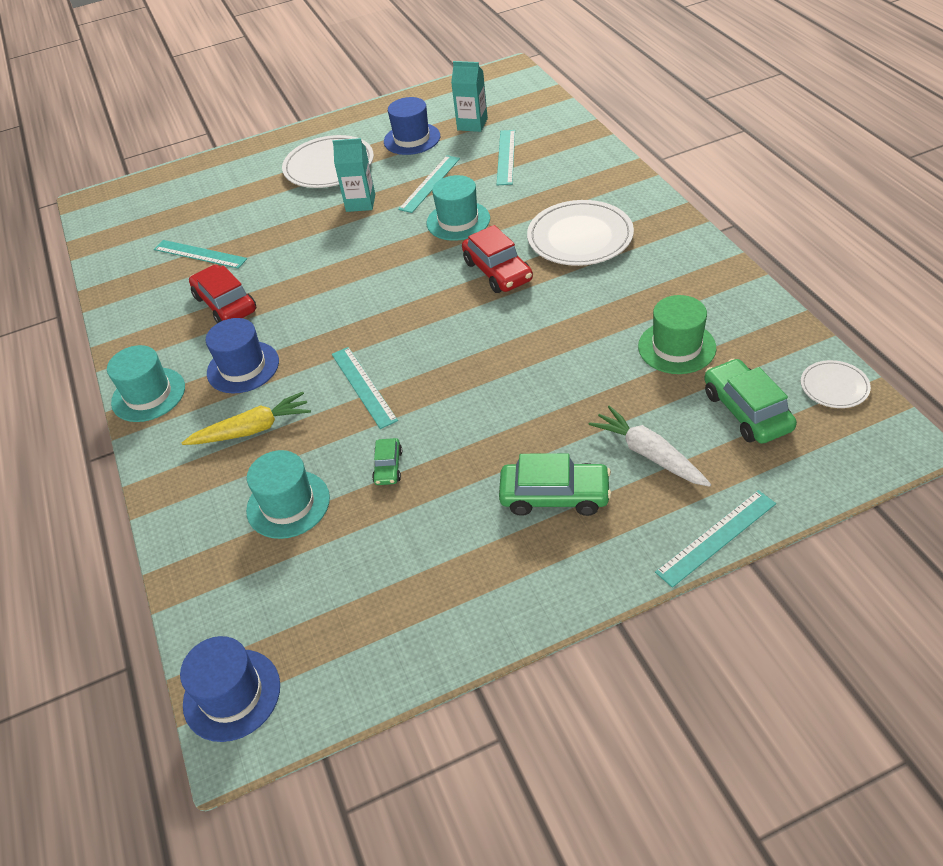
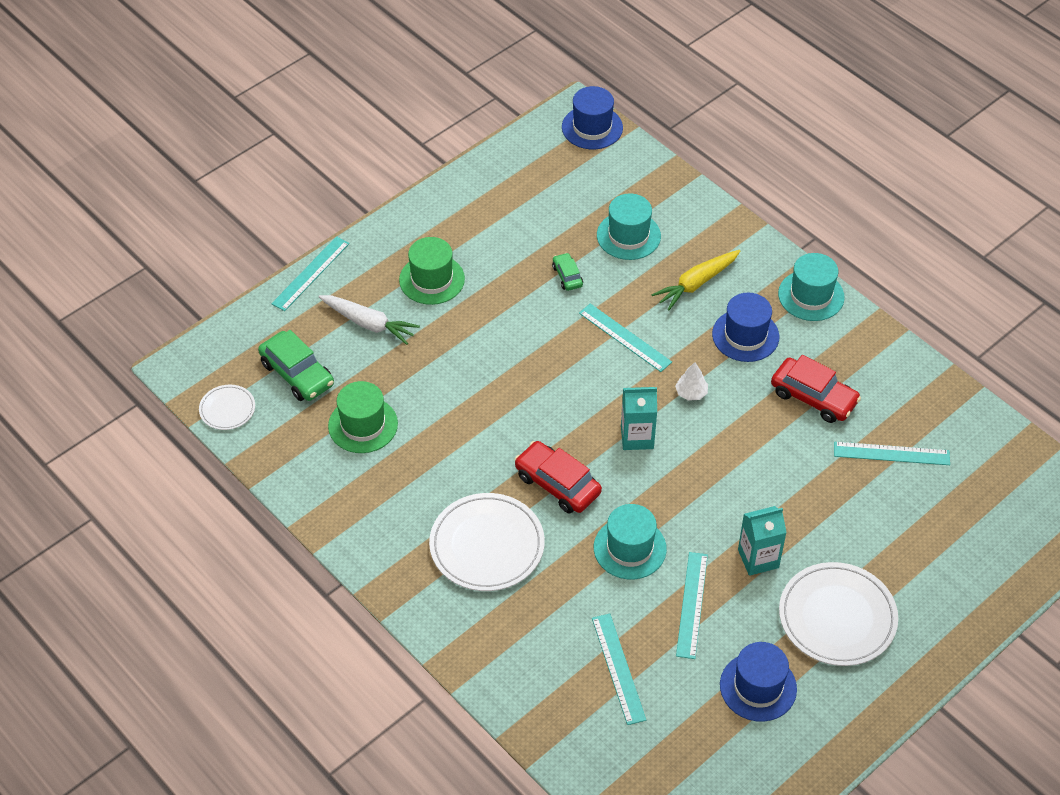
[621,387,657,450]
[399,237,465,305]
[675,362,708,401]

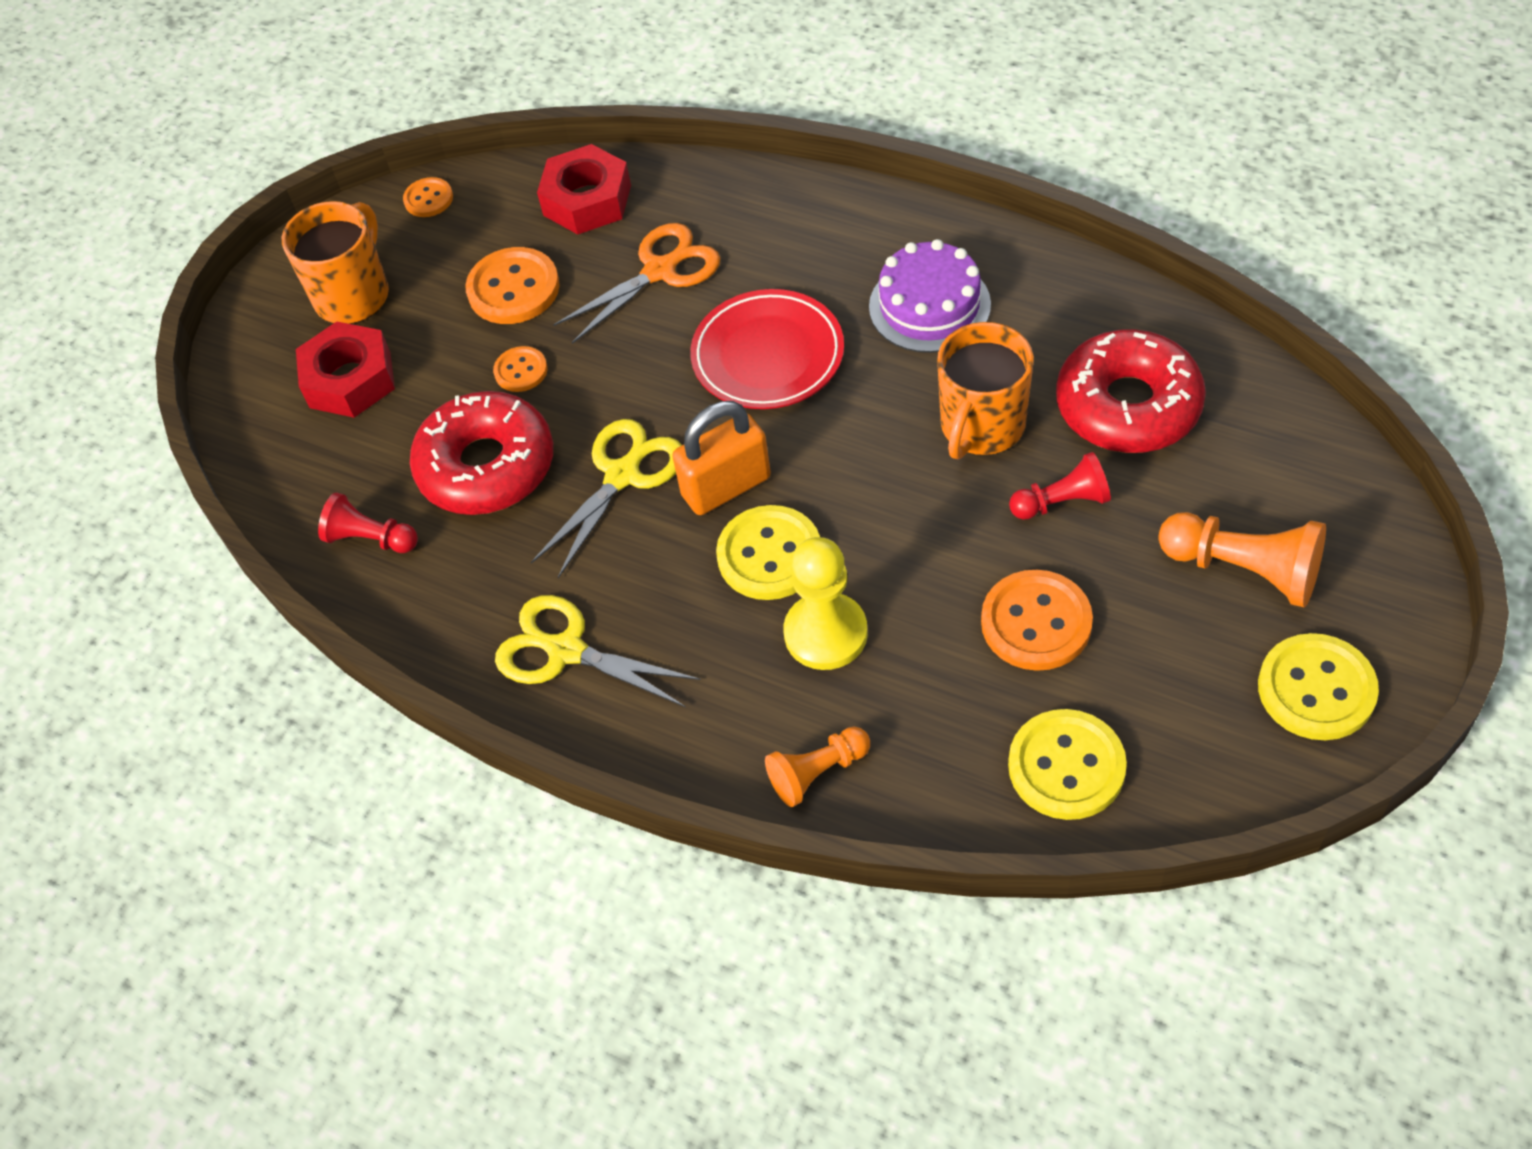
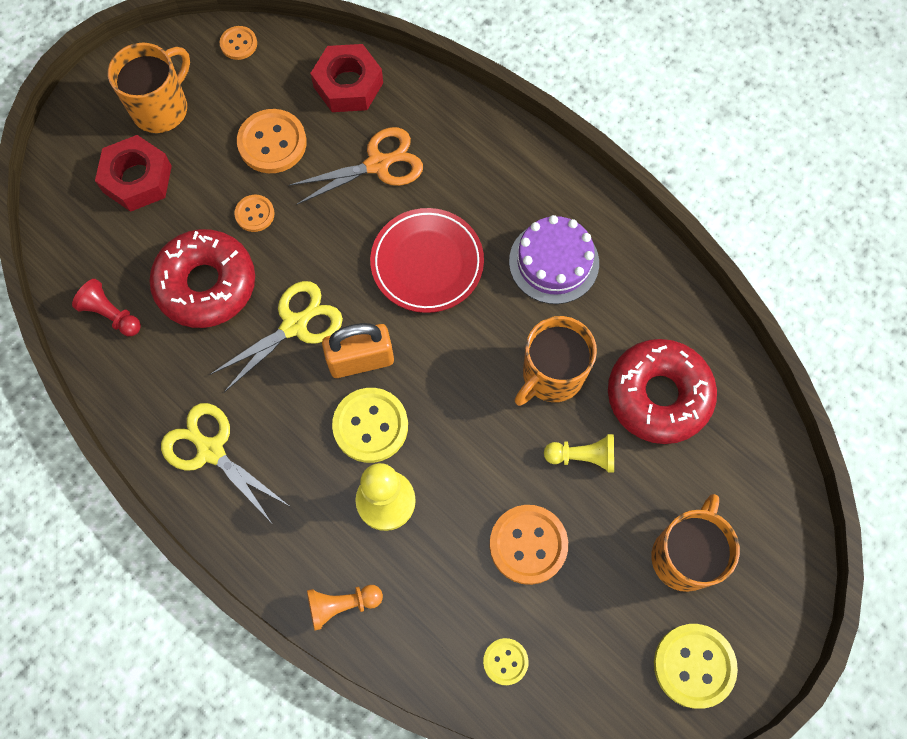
[544,434,614,473]
[651,494,740,592]
[483,638,529,685]

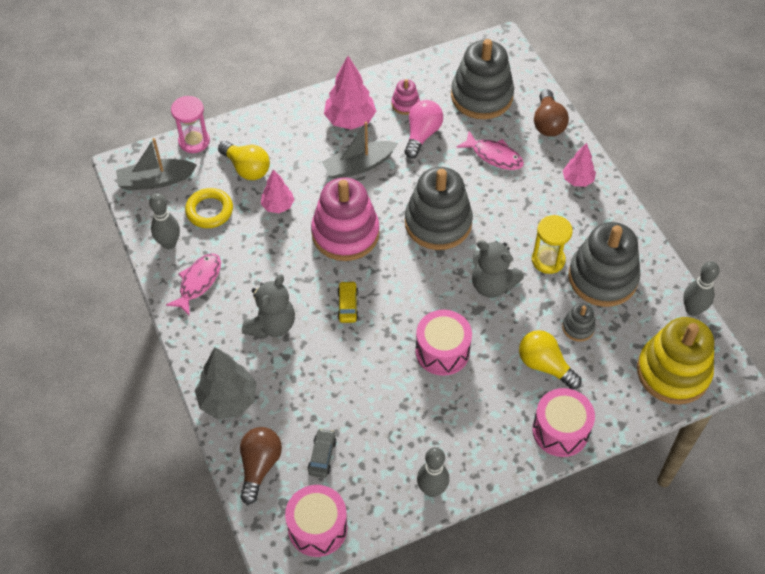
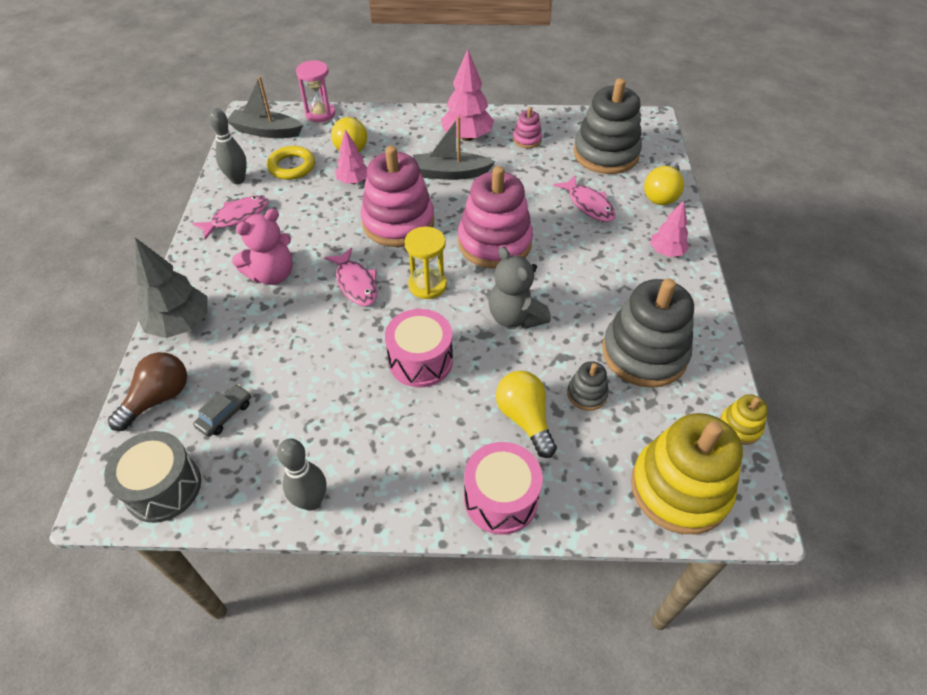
[644,162,684,205]
[404,100,443,158] (first image)
[458,166,533,269]
[404,227,447,299]
[720,394,768,445]
[232,209,293,285]
[324,247,377,306]
[104,431,201,523]

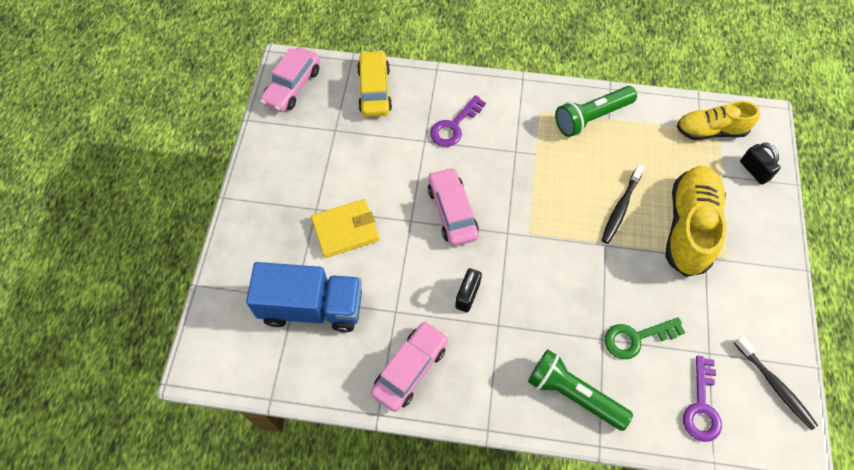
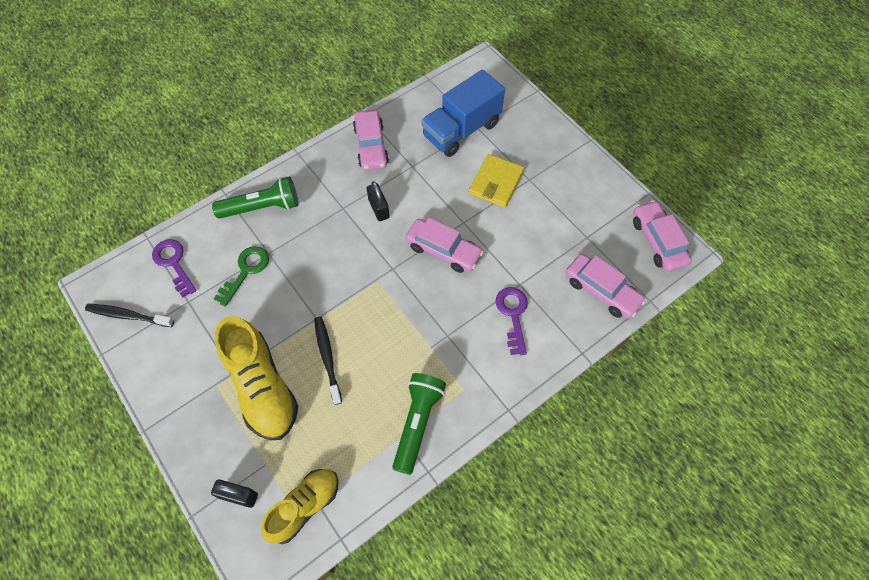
[566,254,646,319]

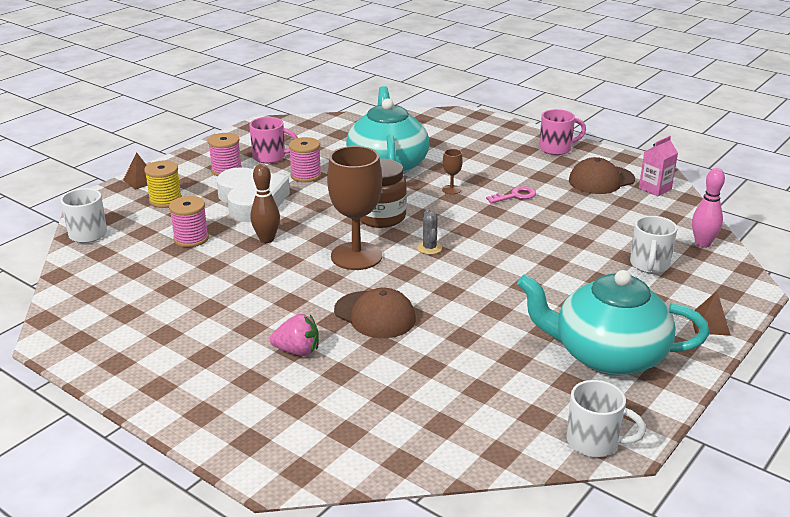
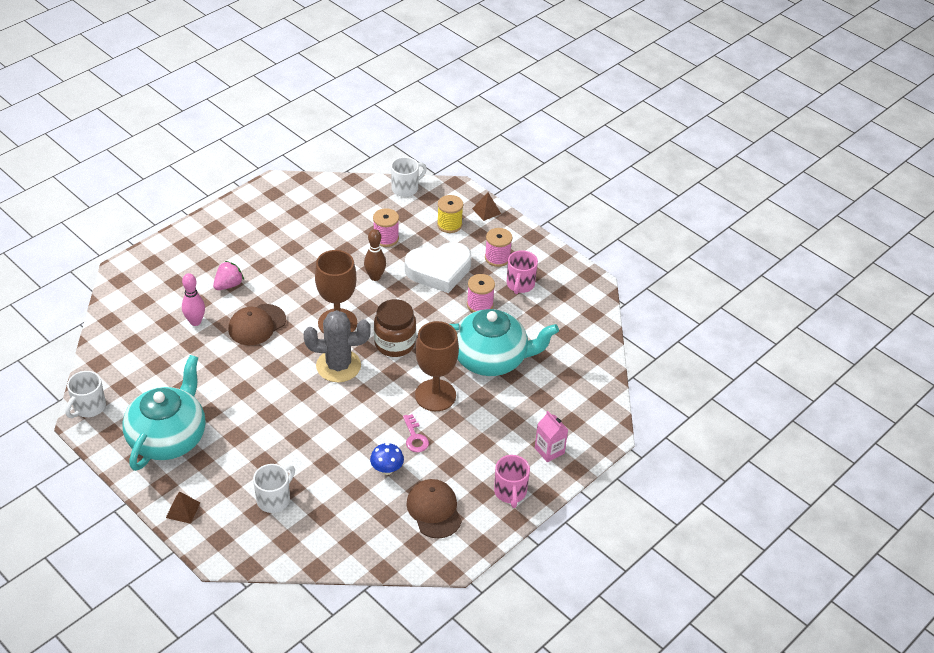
[535,411,568,462]
[415,321,459,411]
[182,273,205,326]
[304,310,371,382]
[253,464,295,513]
[213,261,244,290]
[370,443,404,475]

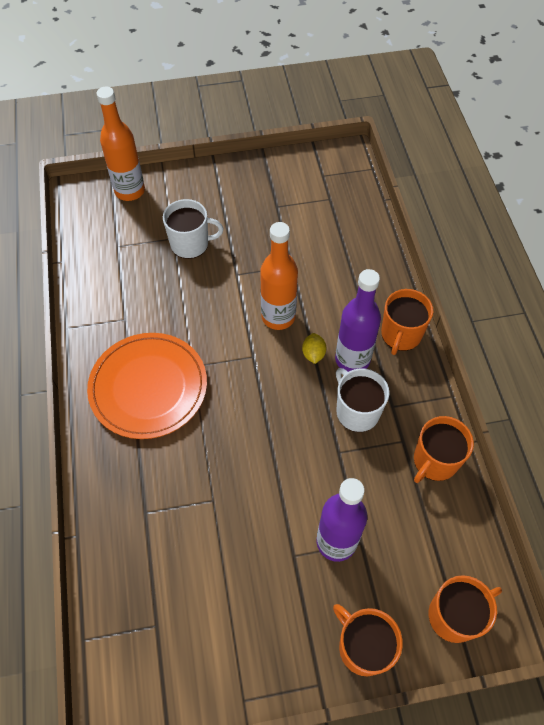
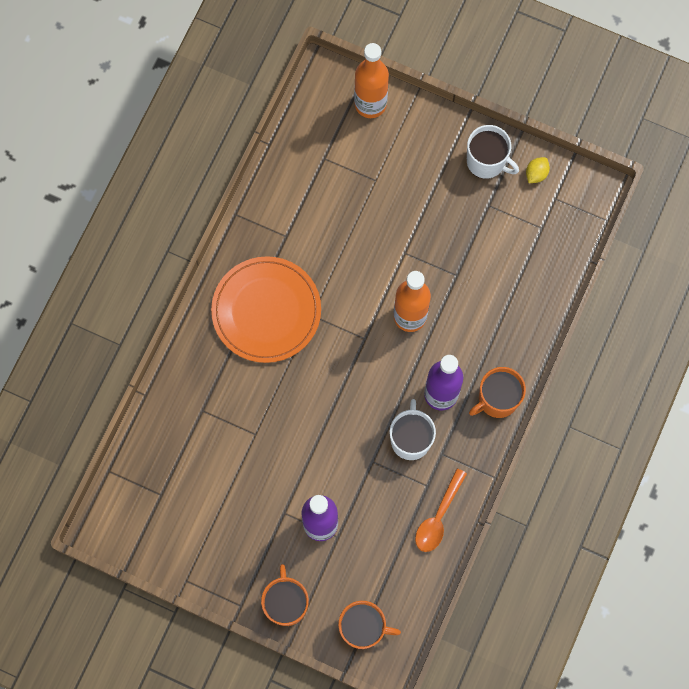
[467,125,519,179]
[526,157,550,183]
[415,469,467,552]

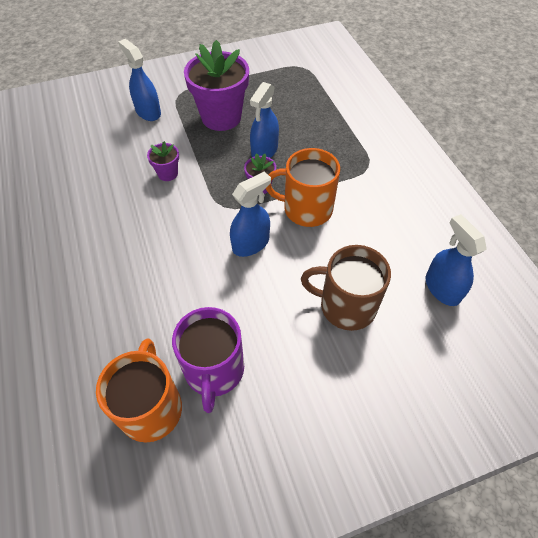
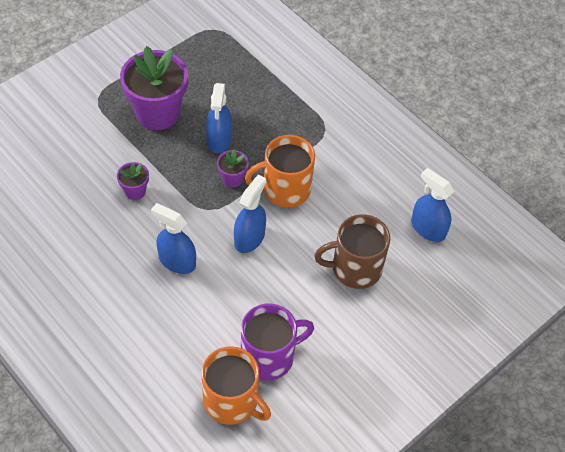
[151,203,196,274]
[241,303,314,381]
[201,346,271,425]

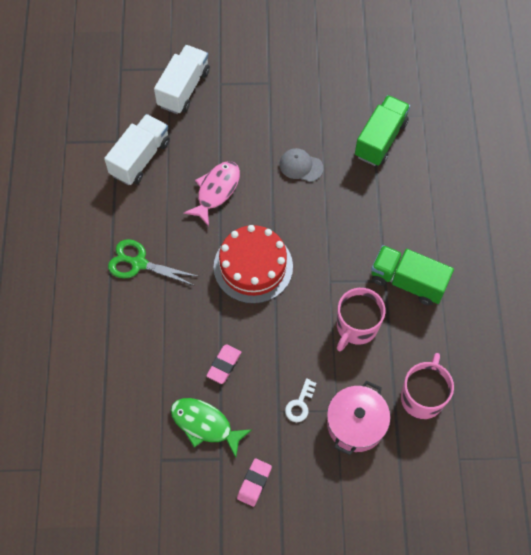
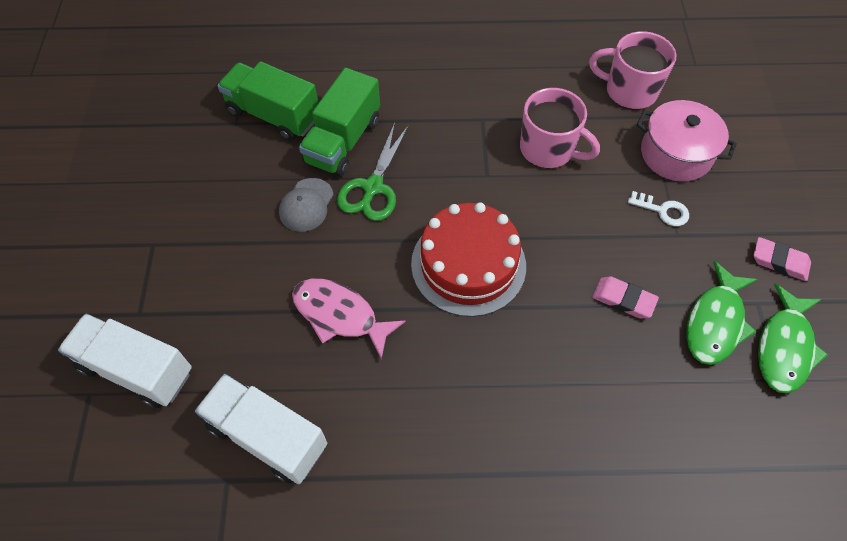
[337,123,409,221]
[299,68,380,176]
[758,283,828,394]

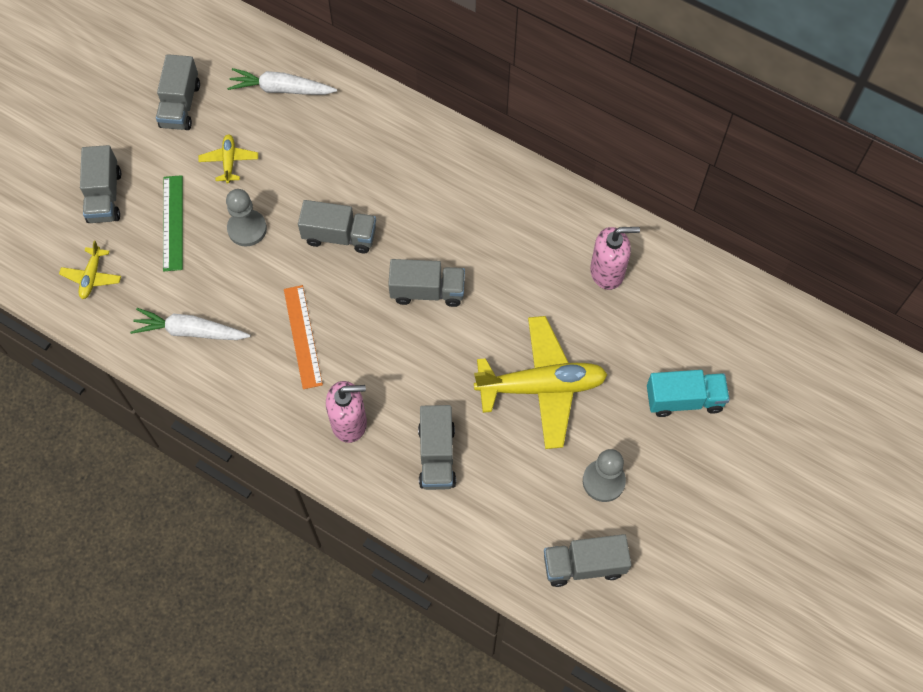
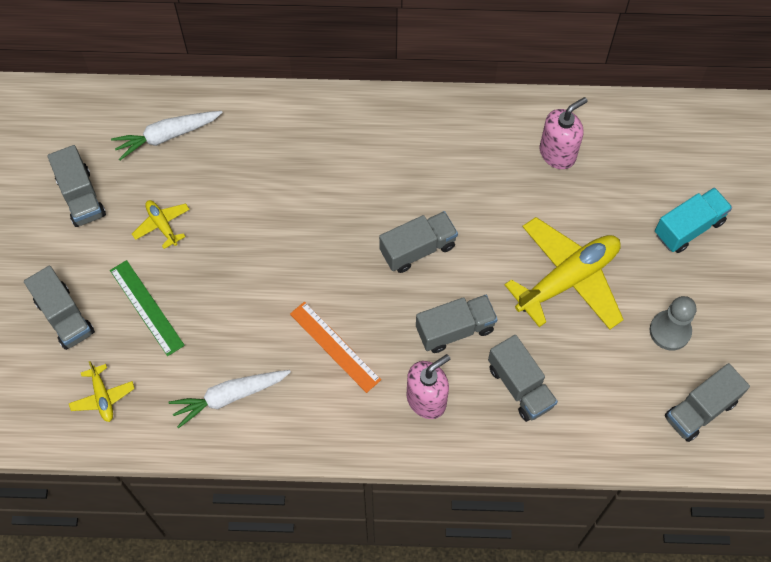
[226,189,267,247] (first image)
[416,295,498,353]

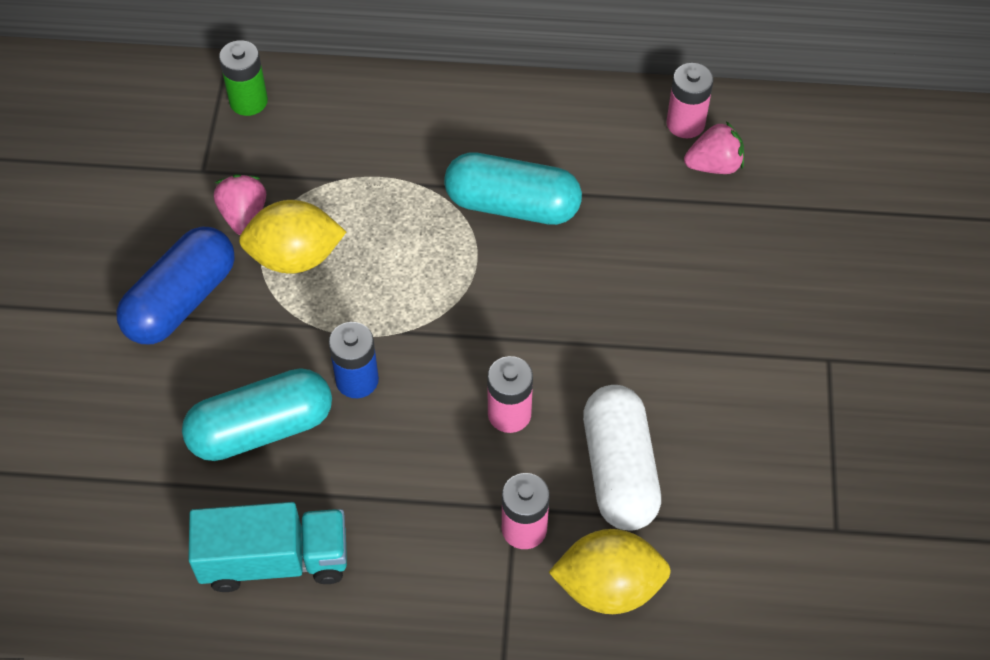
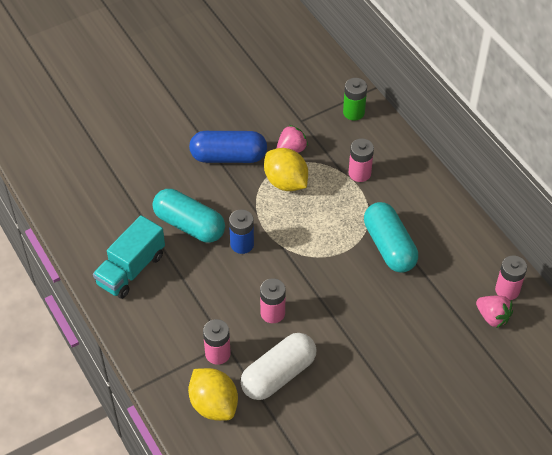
[93,215,165,299]
[349,138,374,182]

